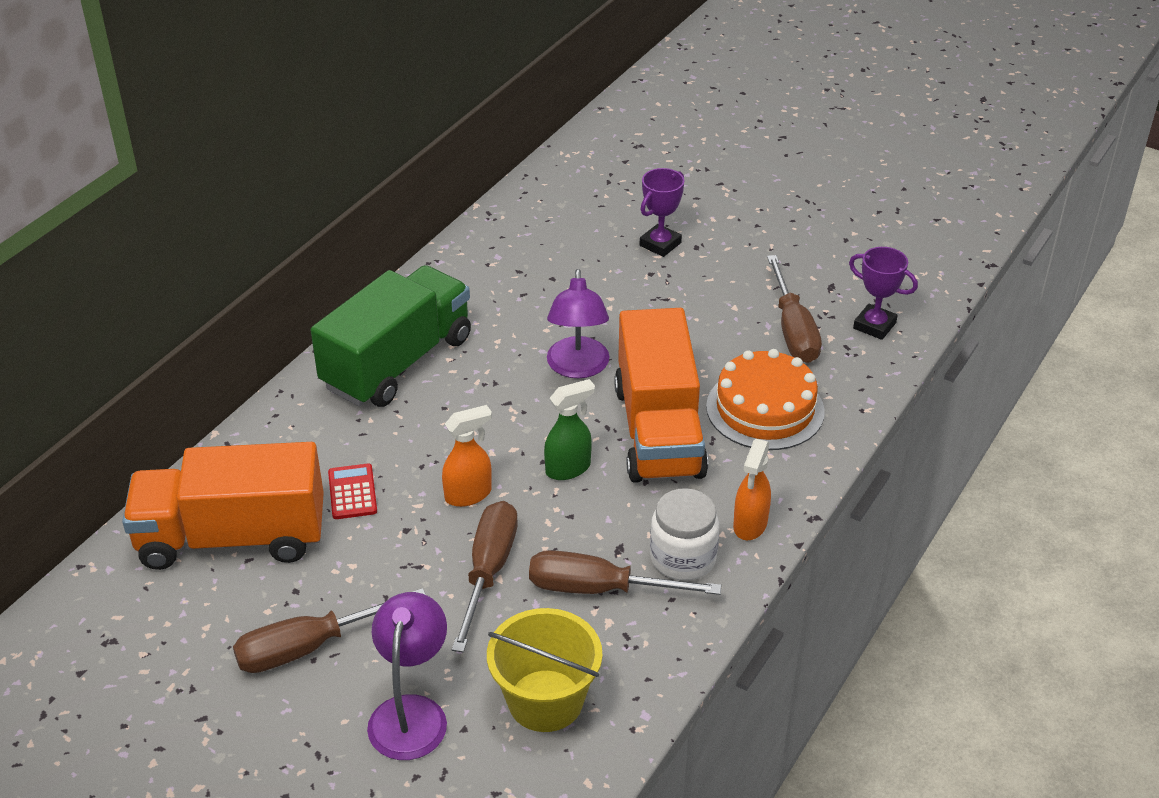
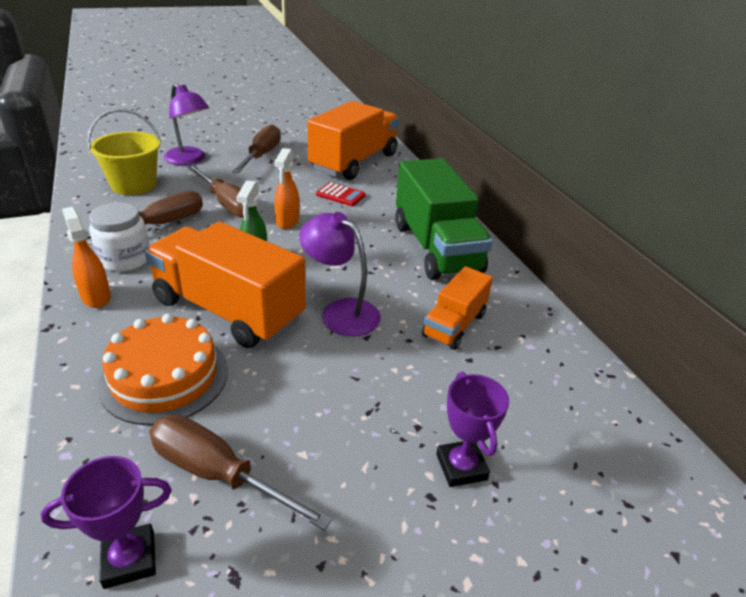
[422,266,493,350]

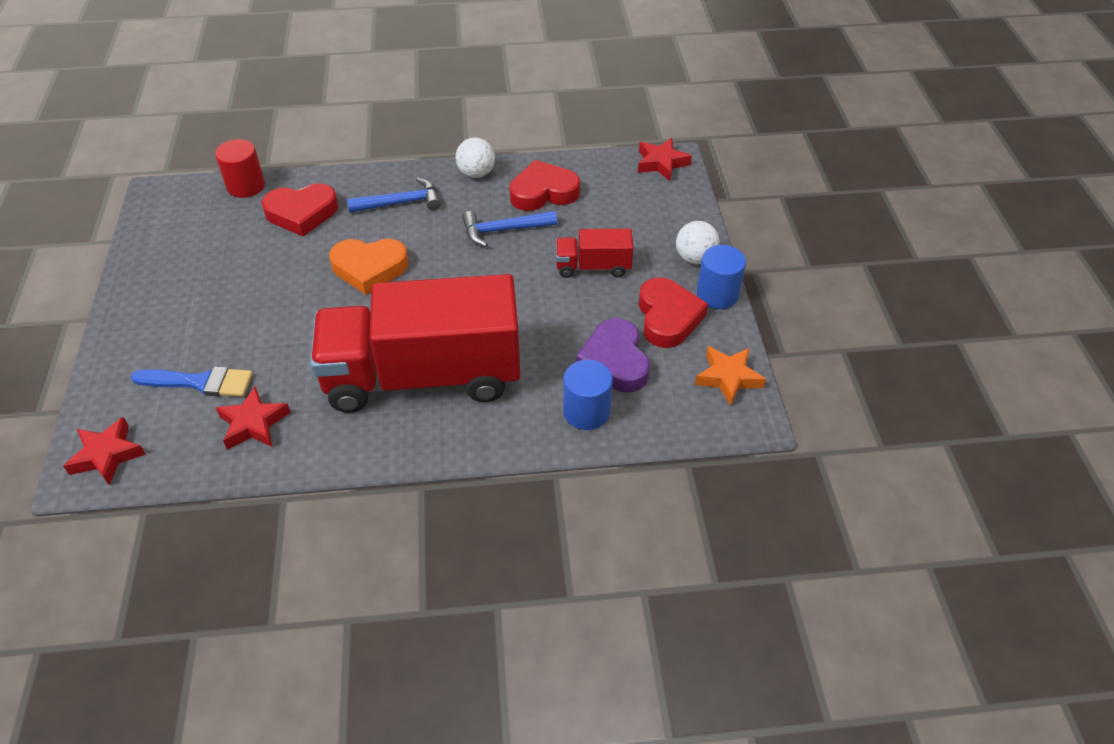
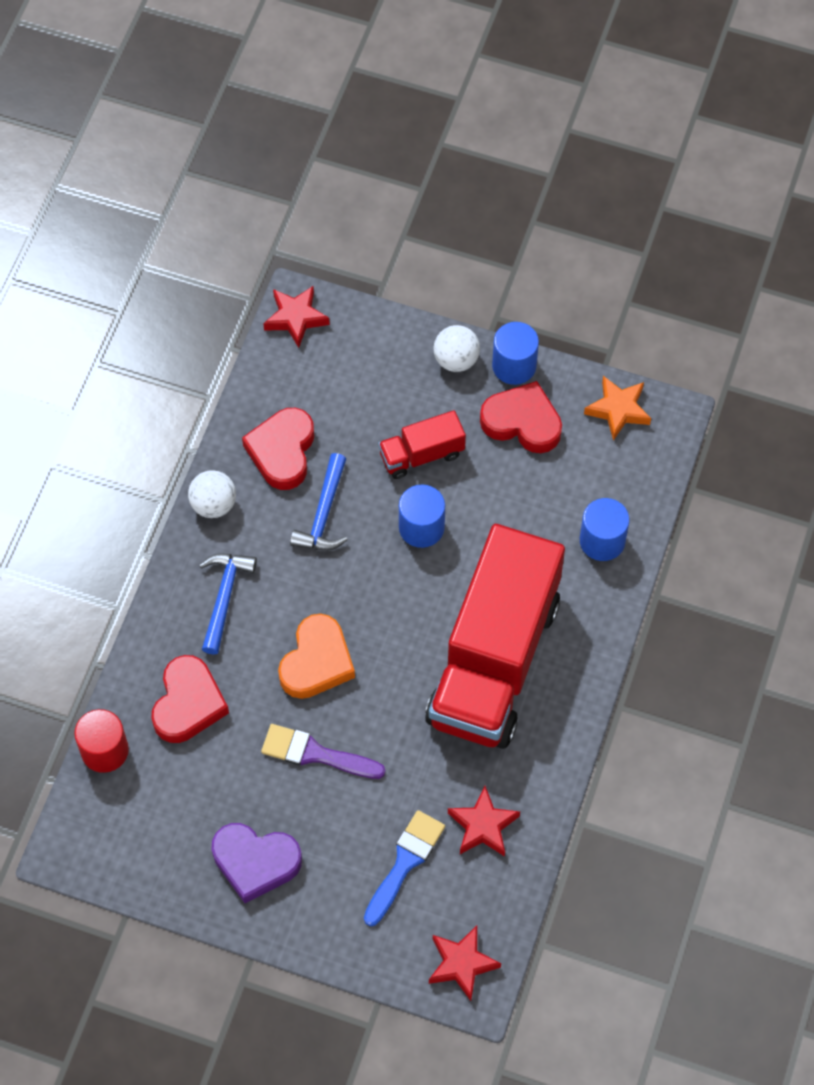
[378,410,466,479]
[211,823,302,903]
[399,484,445,548]
[261,724,386,779]

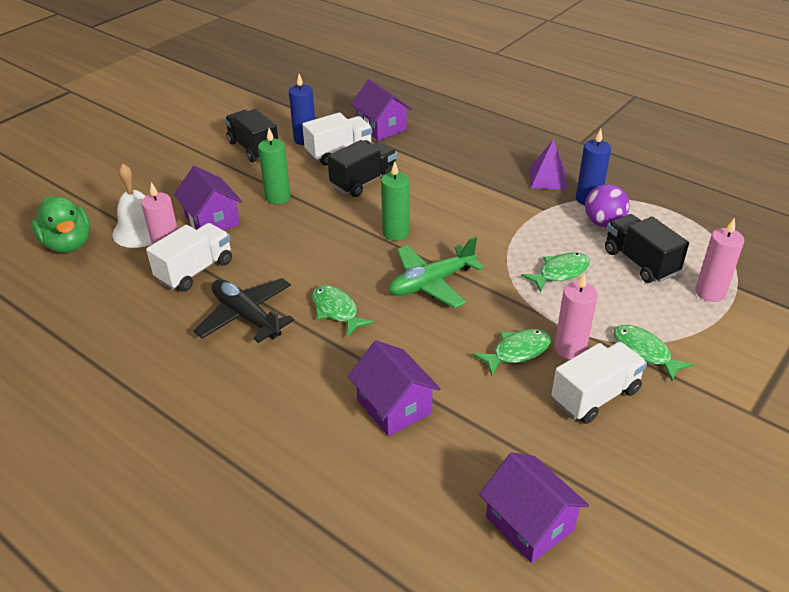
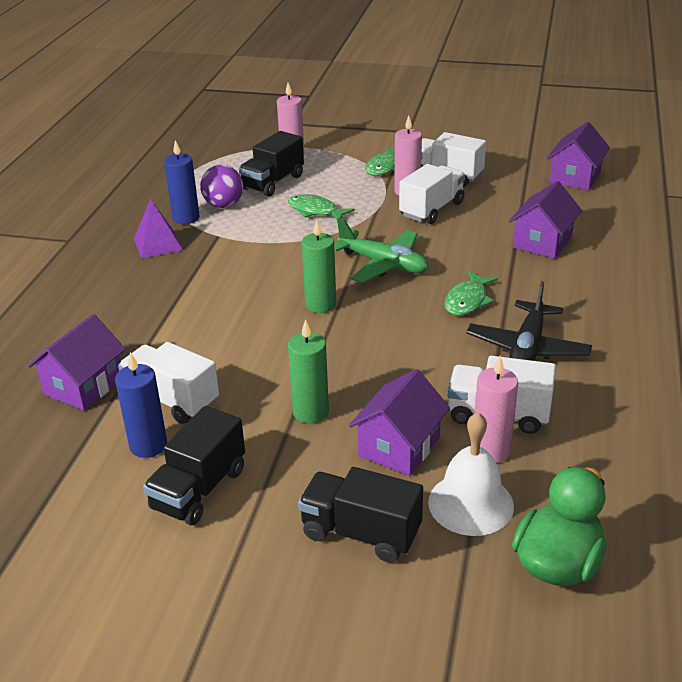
[298,467,423,563]
[399,164,465,224]

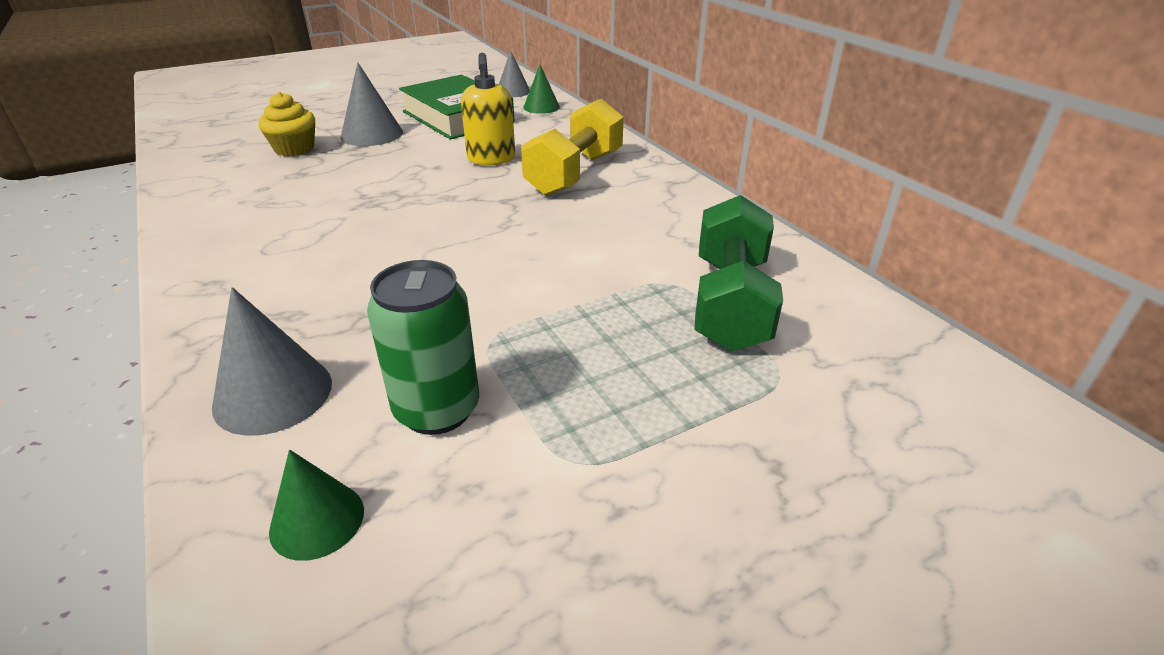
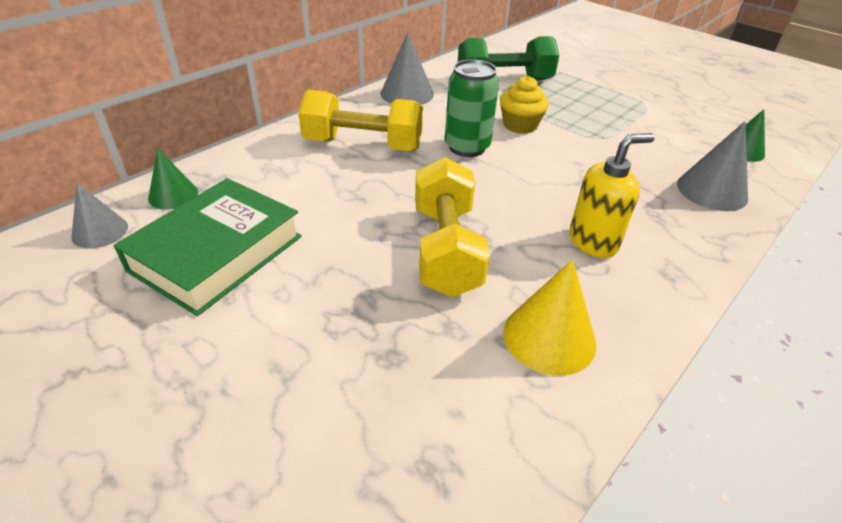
[570,133,655,258]
[381,32,434,105]
[500,76,549,134]
[445,59,499,157]
[415,157,490,297]
[503,259,596,376]

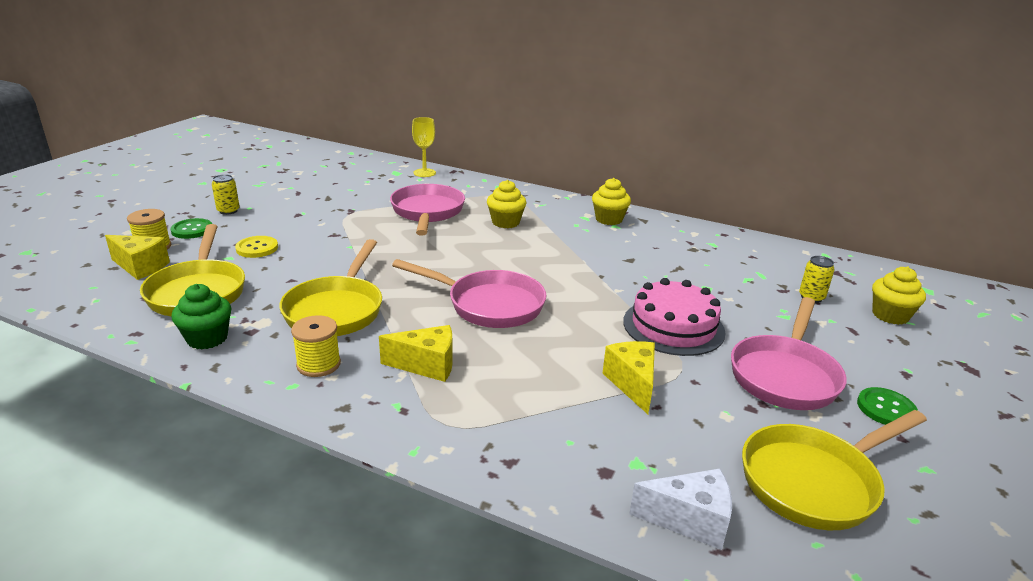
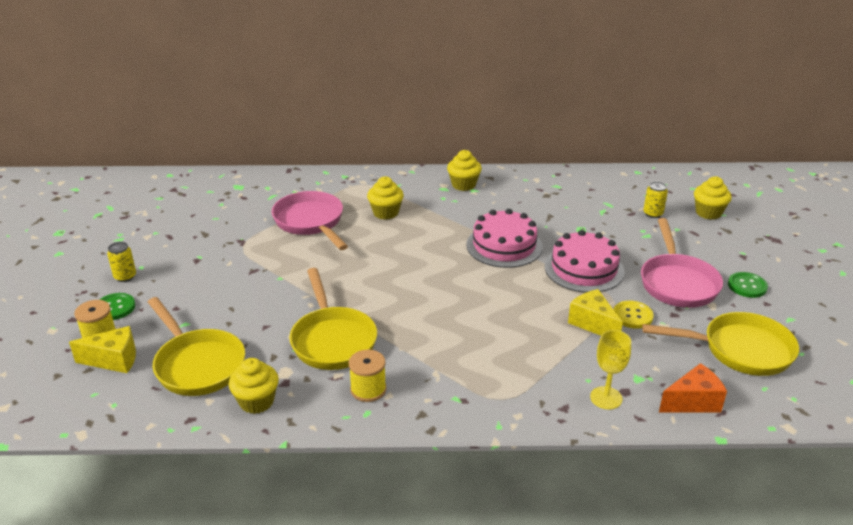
[590,330,631,409]
[614,301,654,329]
[392,259,546,328] (first image)
[229,358,279,414]
[379,325,453,382] (first image)
[642,312,799,376]
[659,363,727,412]
[467,209,543,268]

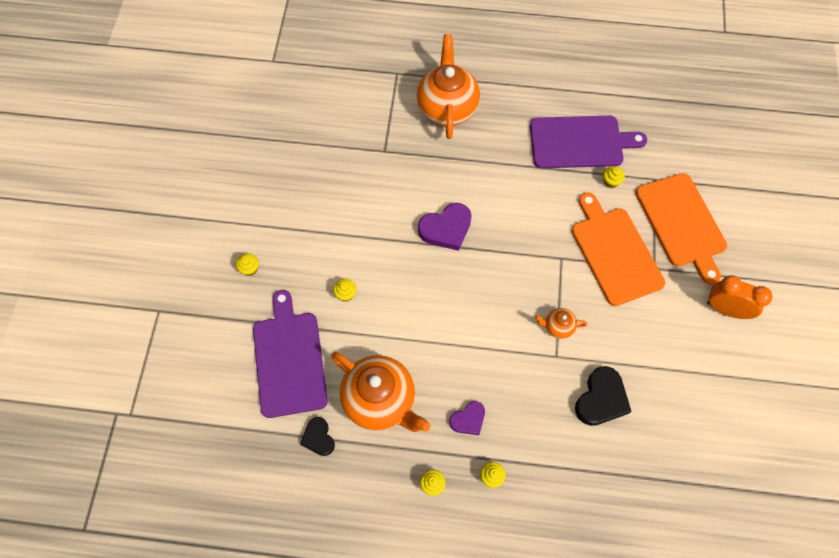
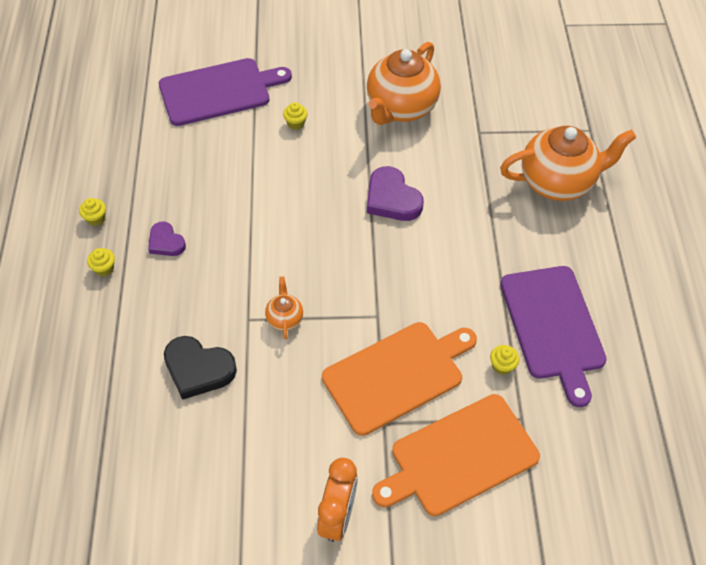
[236,253,259,276] (first image)
[367,42,441,125]
[300,417,335,456] (first image)

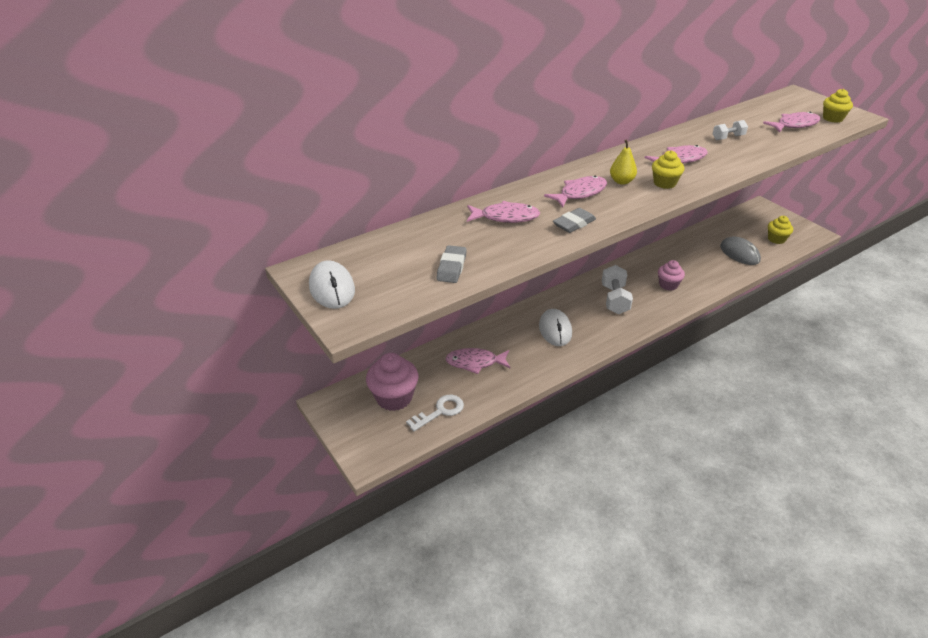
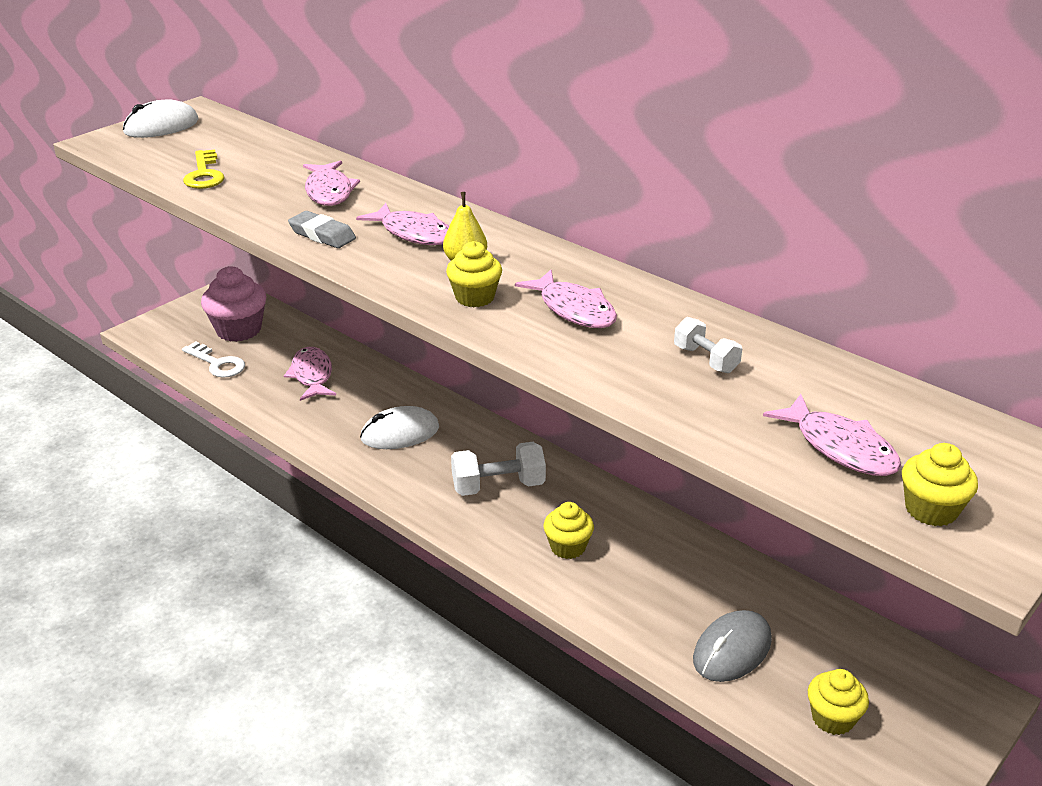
[183,150,224,189]
[543,502,594,559]

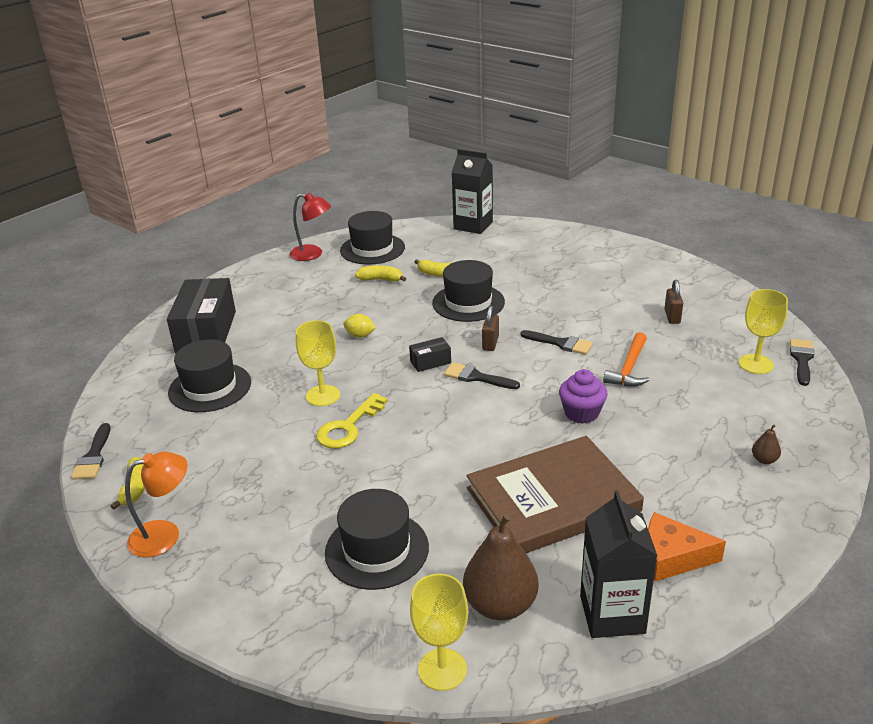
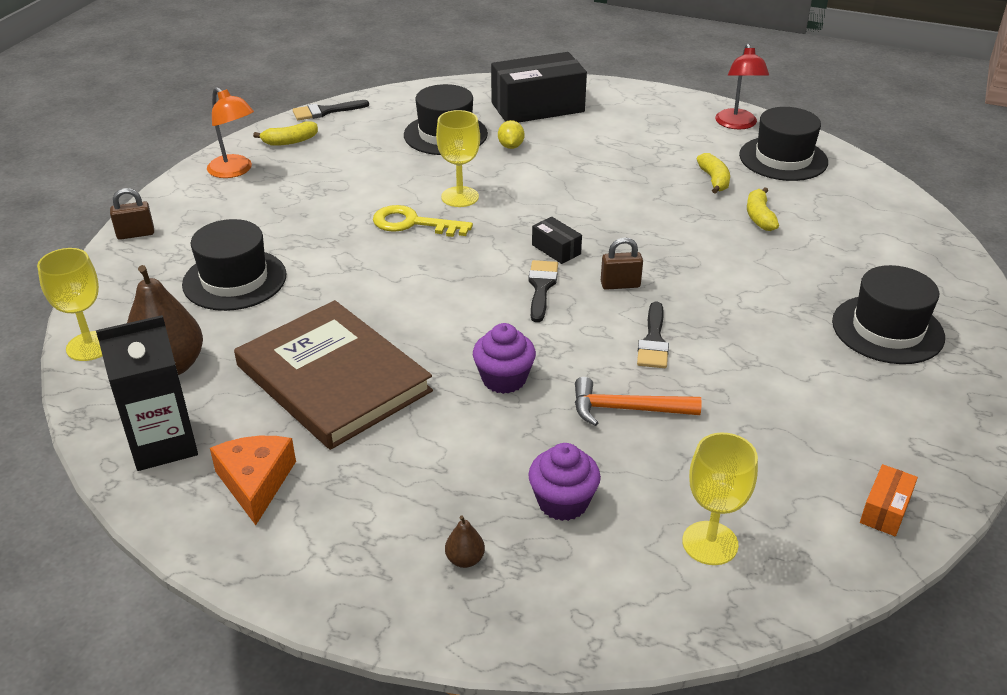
[452,149,493,234] (first image)
[832,265,945,364]
[110,188,154,240]
[498,120,525,149]
[790,339,814,386] (first image)
[528,443,601,521]
[860,464,918,536]

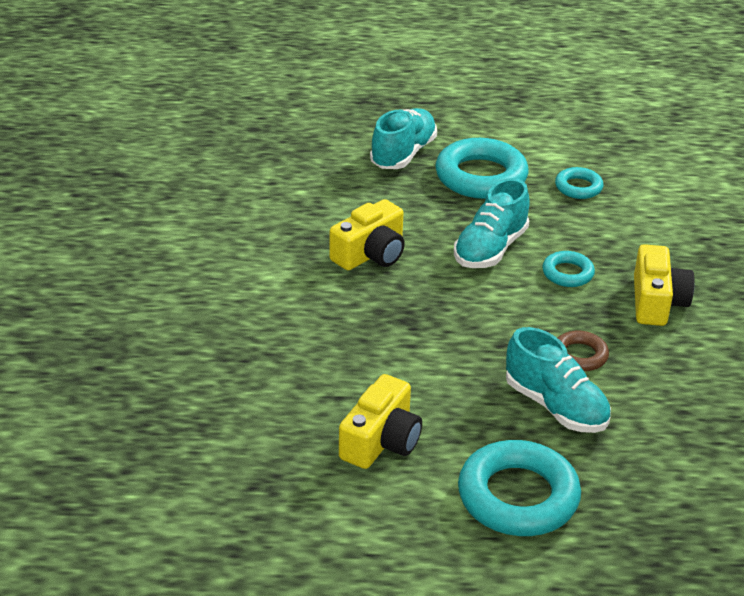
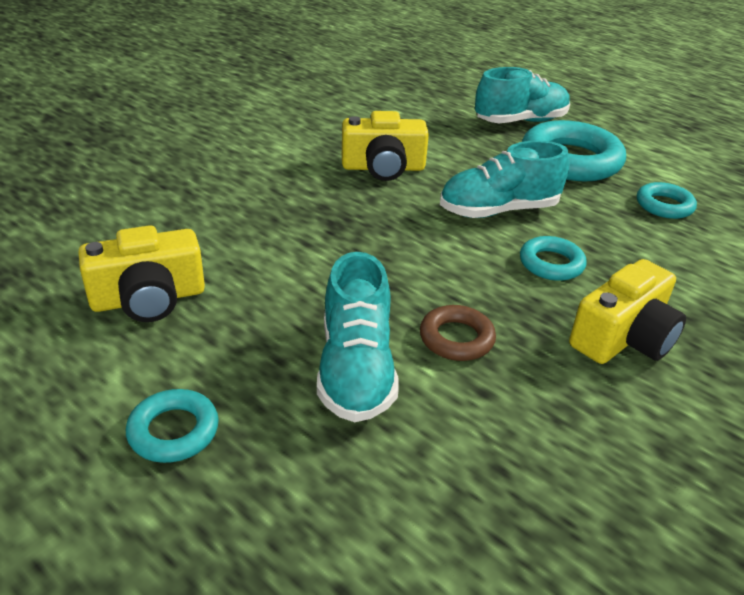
[126,389,219,463]

